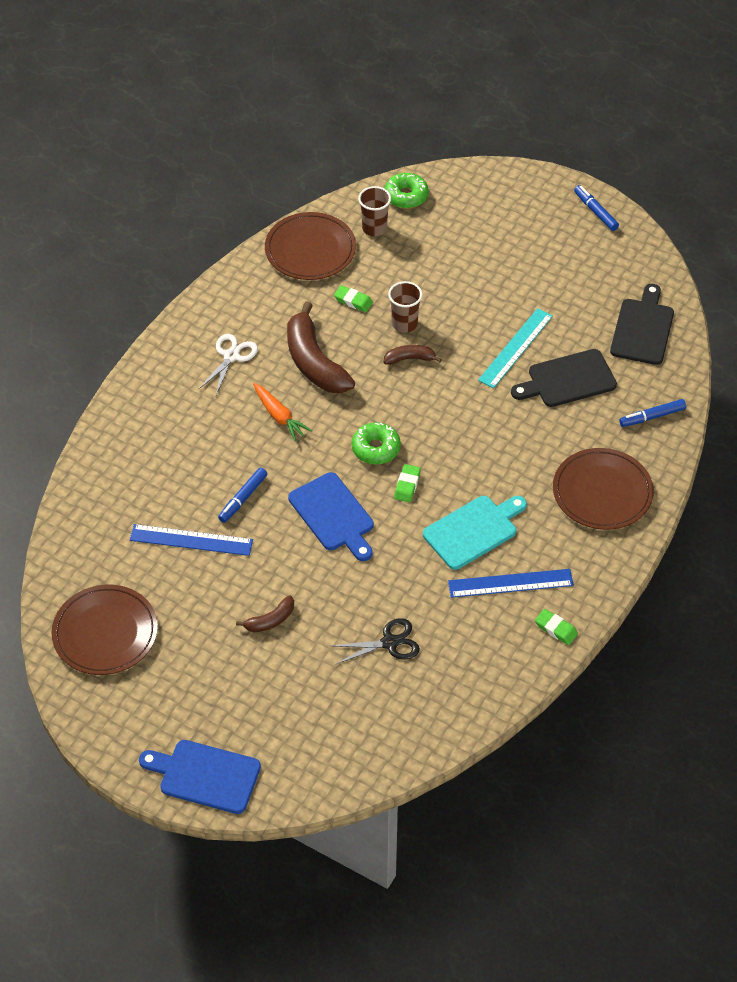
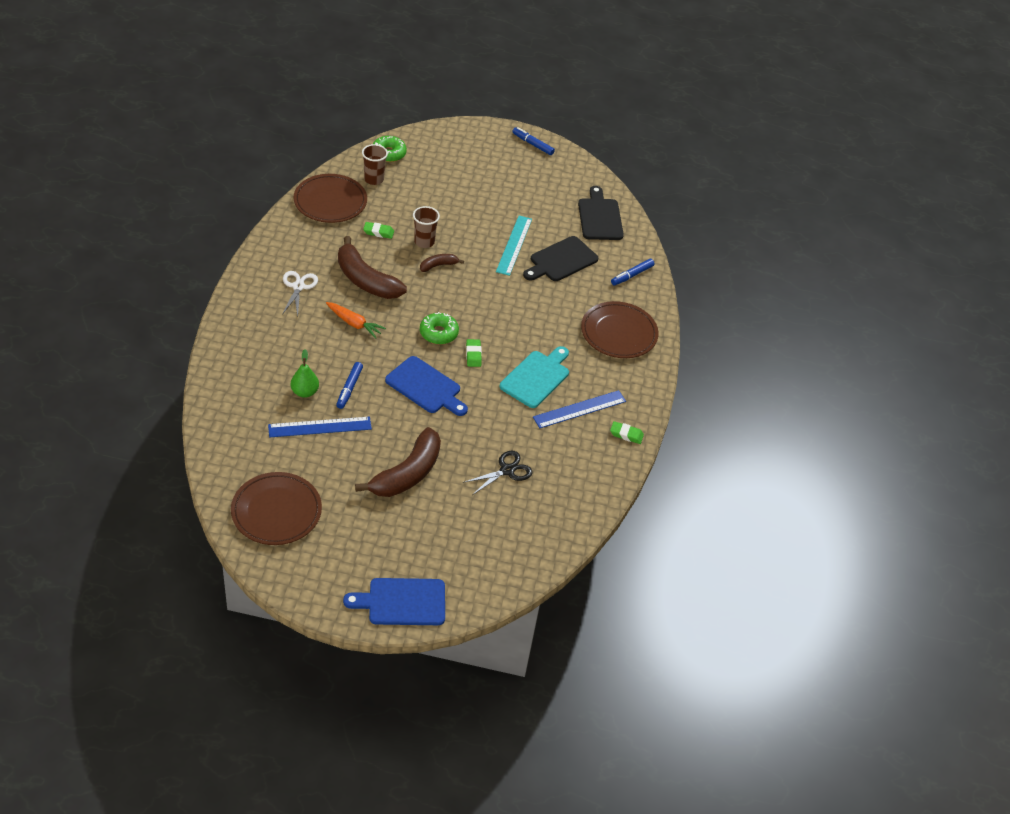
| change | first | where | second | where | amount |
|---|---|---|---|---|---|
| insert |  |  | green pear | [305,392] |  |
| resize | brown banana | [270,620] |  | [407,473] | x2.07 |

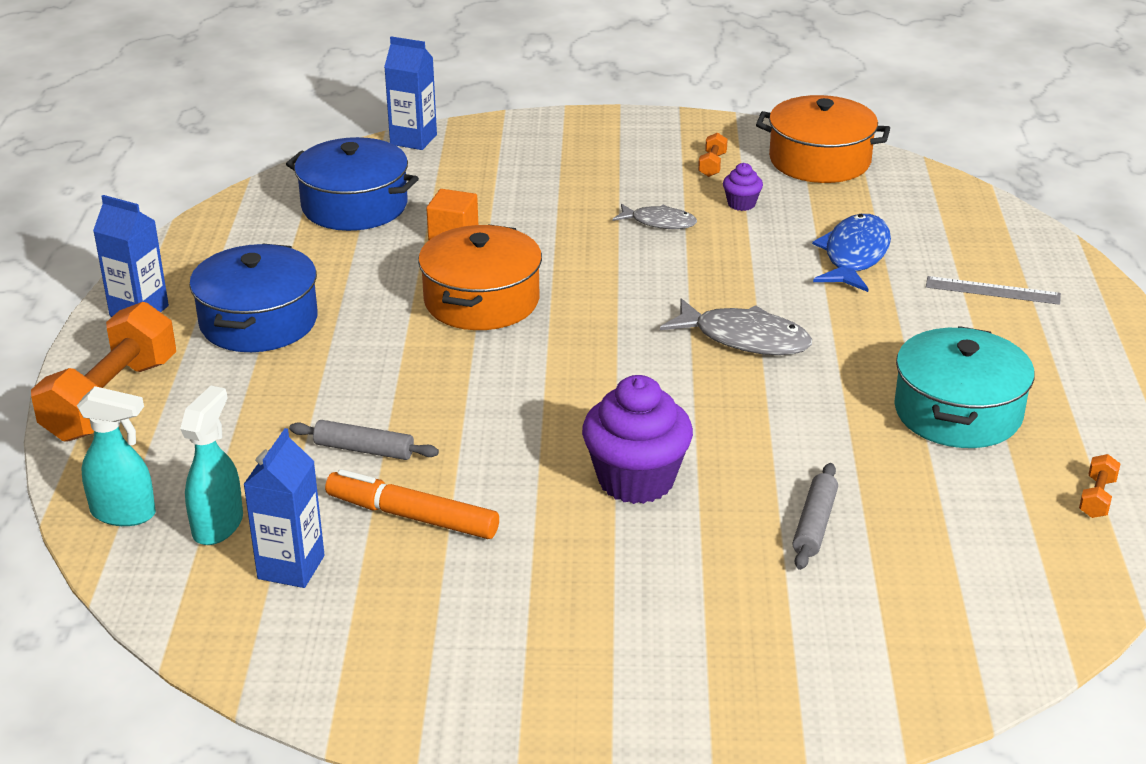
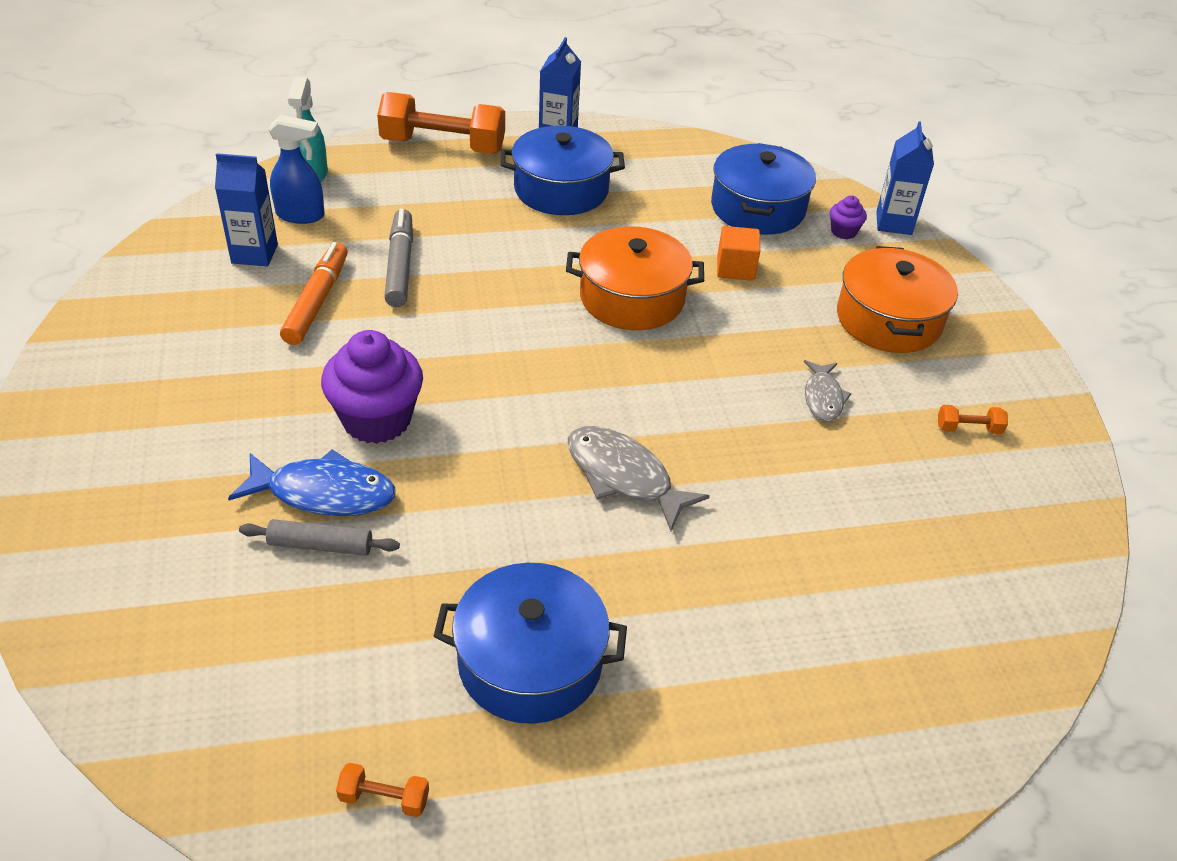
| change | first | where | second | where | amount |
|---|---|---|---|---|---|
| delete | grey ruler | [992,290] |  |  |  |
| move | purple cupcake | [741,204] |  | [843,232] |  |
| move | orange pot | [819,160] |  | [888,320] |  |
| move | blue fish | [854,256] |  | [324,493] |  |
| replace | grey rolling pin | [364,449] | grey marker | [400,265] |  |
| recolor | turquoise spray bottle | [218,525] | blue spray bottle | [301,215] |  |
| recolor | turquoise pot | [958,412] | blue pot | [530,662] |  |
| rotate | grey fish | [744,338] |  | [624,477] | 120 degrees clockwise |

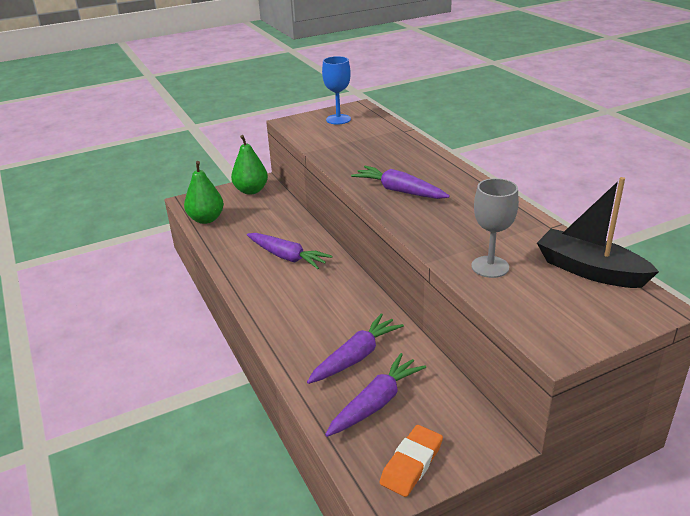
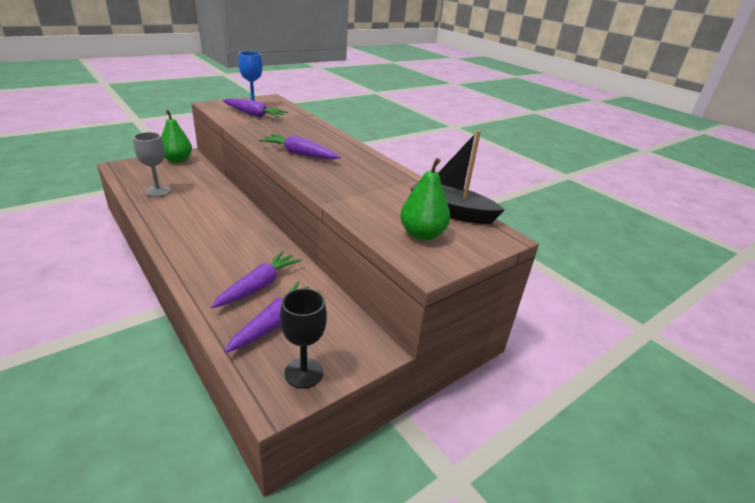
| change | first | where | second | where | amount |
|---|---|---|---|---|---|
| move | green pear | [206,219] |  | [422,234] |  |
| move | purple carrot | [287,257] |  | [254,115] |  |
| move | grey goblet | [490,267] |  | [158,191] |  |
| replace | orange eraser | [411,464] | black goblet | [304,373] |  |

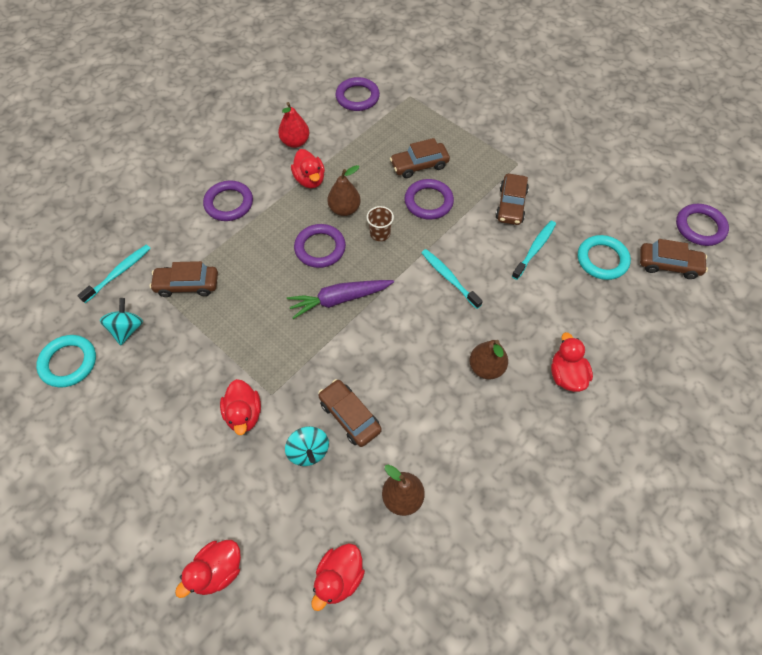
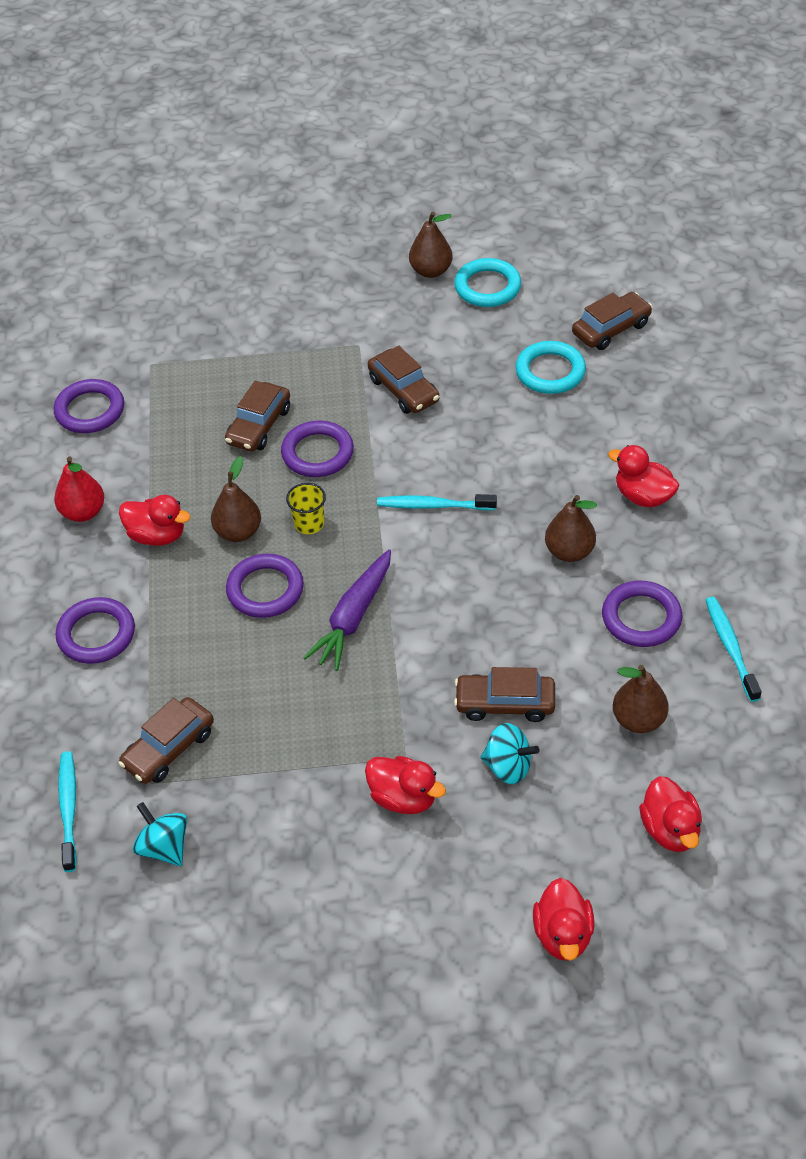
| change | first | where | second | where | amount |
|---|---|---|---|---|---|
| insert |  |  | brown pear | [431,271] |  |
| move | turquoise ring | [68,363] |  | [487,287] |  |
| move | turquoise toothbrush | [534,249] |  | [730,647] |  |
| move | purple ring | [700,227] |  | [641,618] |  |
| recolor | brown cup | [380,233] | yellow cup | [309,523] |  |

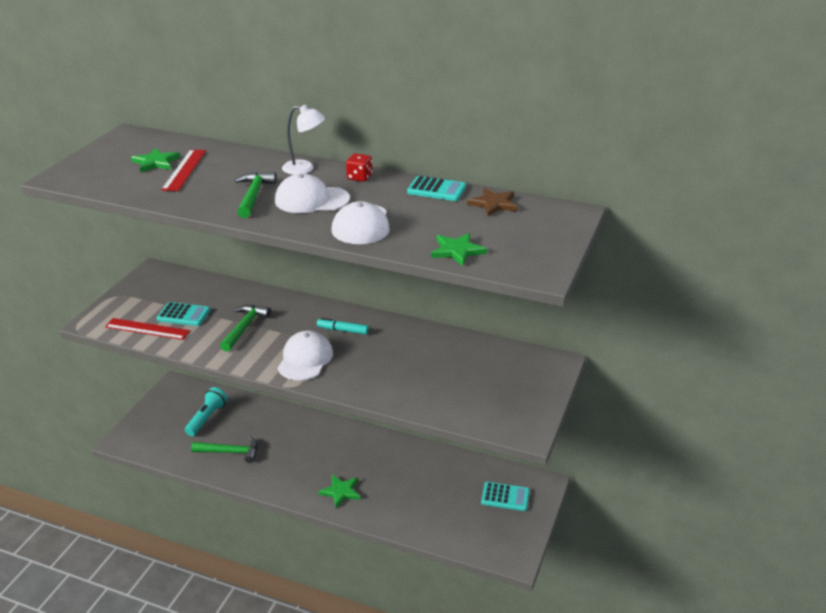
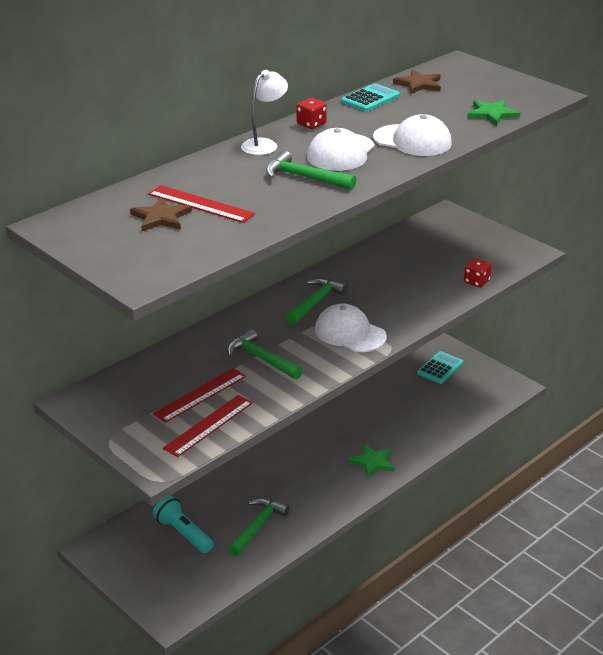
| change | first | where | second | where | amount |
|---|---|---|---|---|---|
| insert |  |  | red dice | [476,282] |  |
| replace | turquoise calculator | [183,315] | red ruler | [200,395] |  |
| replace | turquoise marker | [342,330] | green hammer | [315,302] |  |
| recolor | green star | [155,162] | brown star | [161,217] |  |

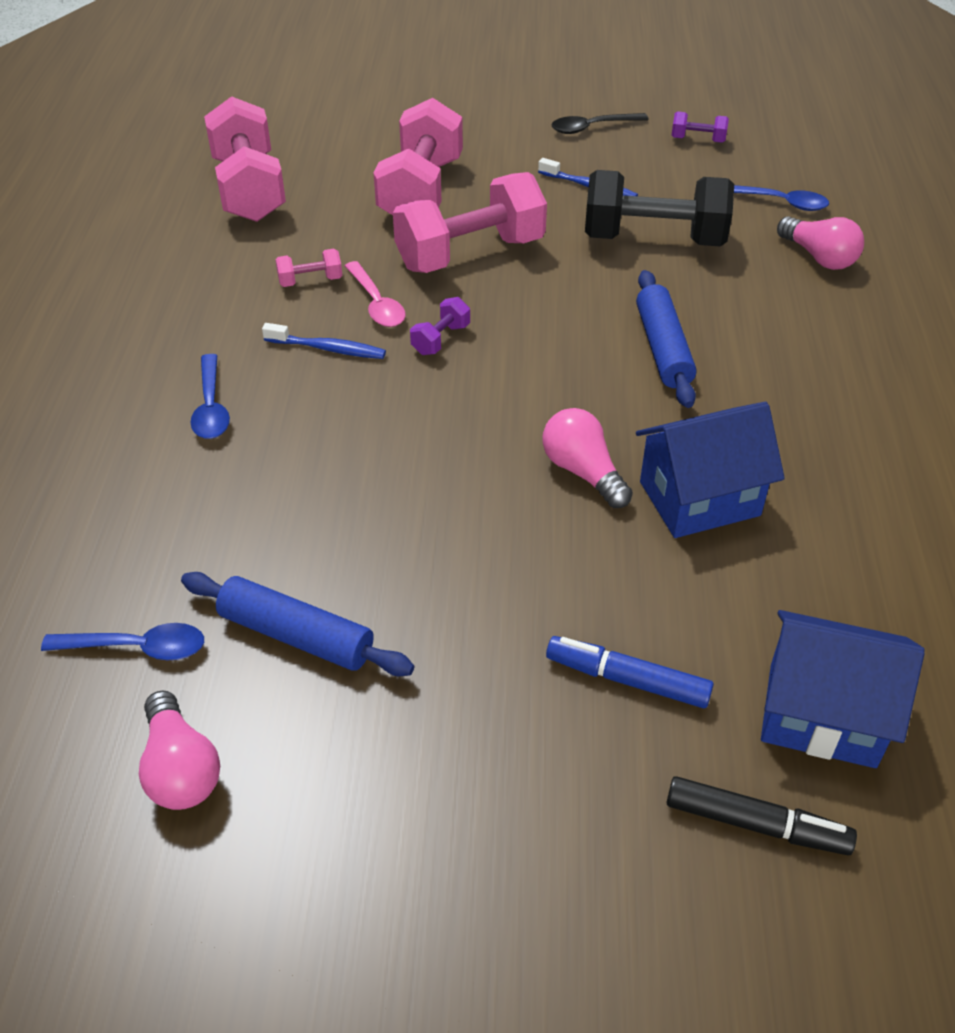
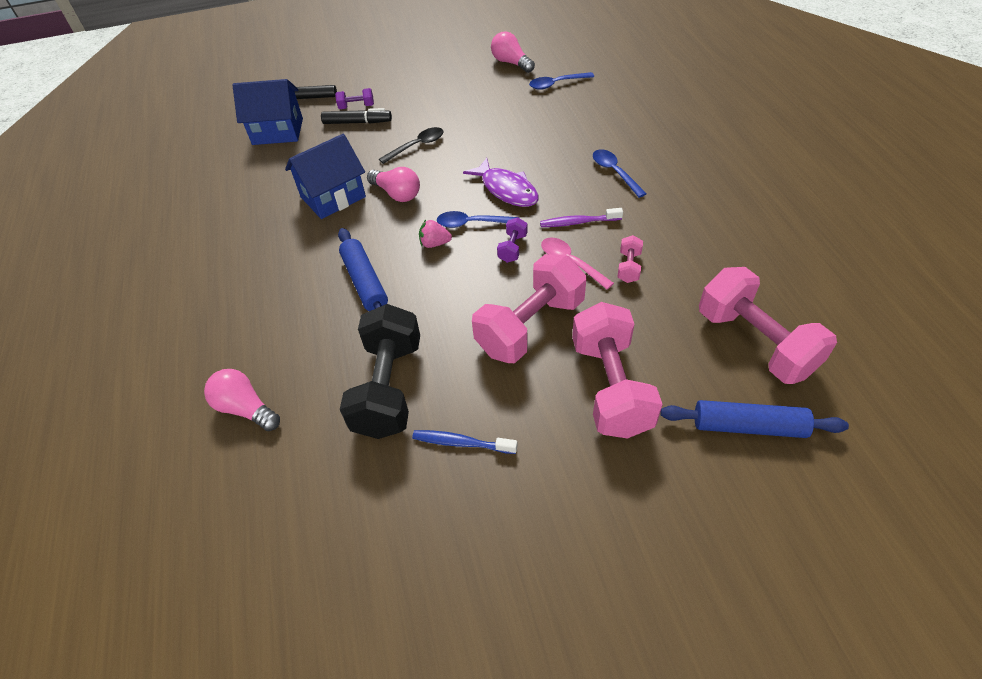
| change | first | where | second | where | amount |
|---|---|---|---|---|---|
| insert |  |  | pink strawberry | [435,243] |  |
| insert |  |  | purple fish | [507,190] |  |
| move | blue rolling pin | [296,635] |  | [748,426] |  |
| move | black spoon | [592,128] |  | [417,146] |  |
| move | purple dumbbell | [698,140] |  | [356,107] |  |
| move | blue spoon | [779,202] |  | [472,223] |  |
| recolor | blue toothbrush | [328,349] | purple toothbrush | [578,222] |  |
| recolor | blue marker | [627,679] | black marker | [357,122] |  |
| rotate | pink dumbbell | [310,281] |  | [628,267] | 45 degrees counterclockwise |
| rotate | black dumbbell | [653,239] |  | [388,388] | 75 degrees counterclockwise |

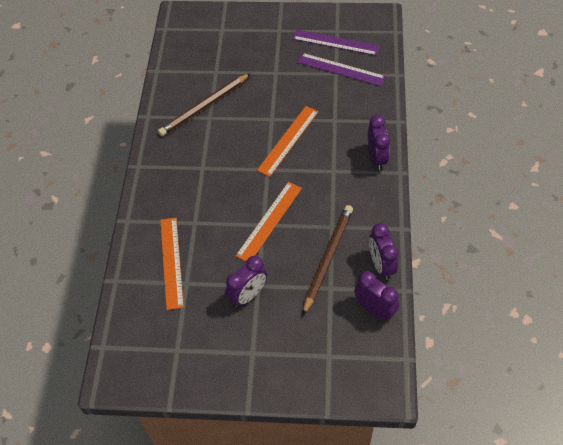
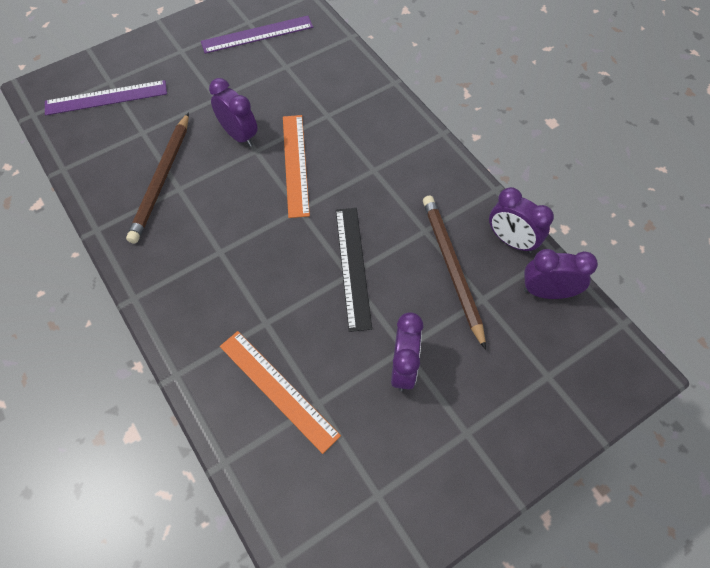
| change | first | where | second | where | amount |
|---|---|---|---|---|---|
| move | purple ruler | [340,69] |  | [106,98] |  |
| move | purple clock | [376,158] |  | [239,135] |  |
| recolor | orange ruler | [269,221] | black ruler | [353,266] |  |

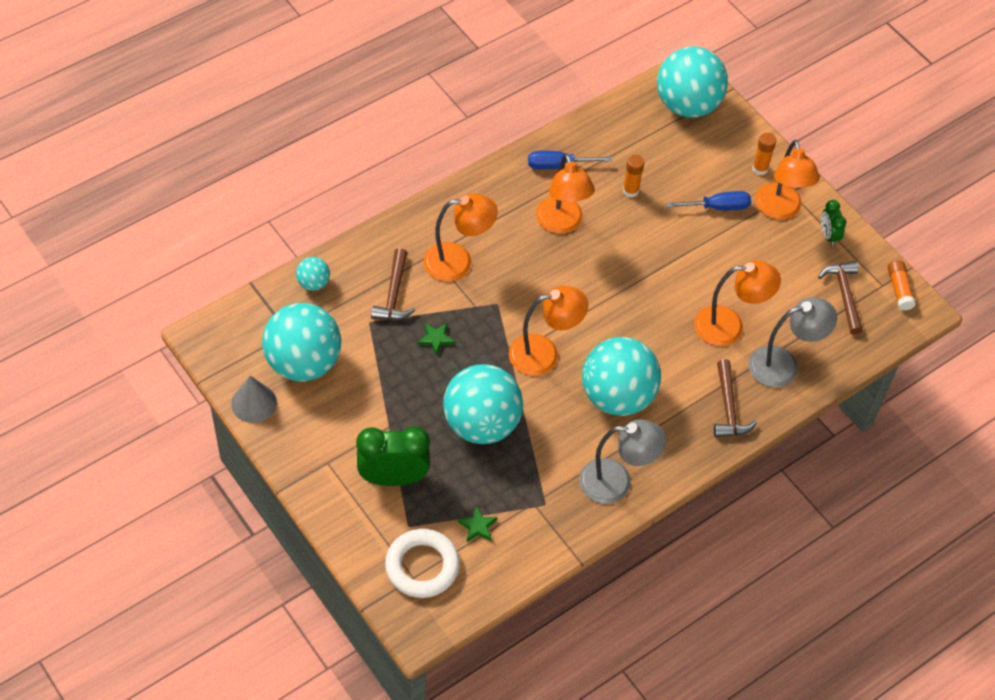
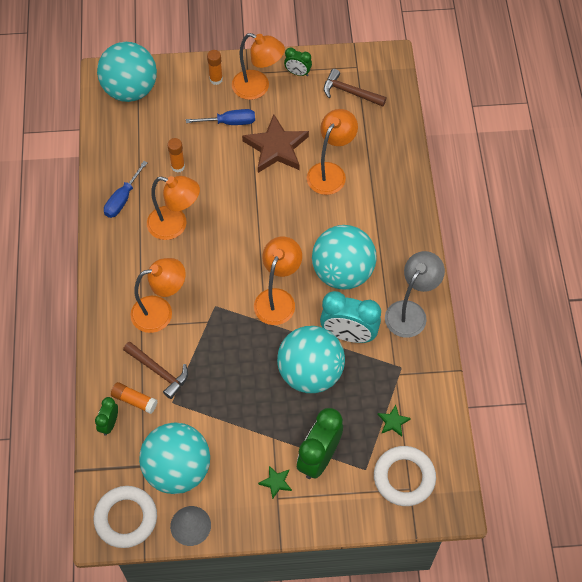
| change | first | where | second | where | amount |
|---|---|---|---|---|---|
| delete | brown hammer | [728,408] |  |  |  |
| delete | grey lamp | [783,365] |  |  |  |
| insert |  |  | white ring | [126,518] |  |
| insert |  |  | brown star | [276,148] |  |
| insert |  |  | turquoise clock | [348,334] |  |
| move | green star | [436,339] |  | [276,482] |  |
| move | orange glue stick | [899,289] |  | [134,400] |  |
| replace | turquoise ball | [313,283] | green clock | [109,424] |  |
| rotate | orange lamp | [458,262] |  | [160,312] | 45 degrees clockwise |
| rotate | blue screwdriver | [718,207] |  | [229,122] | 60 degrees clockwise |

